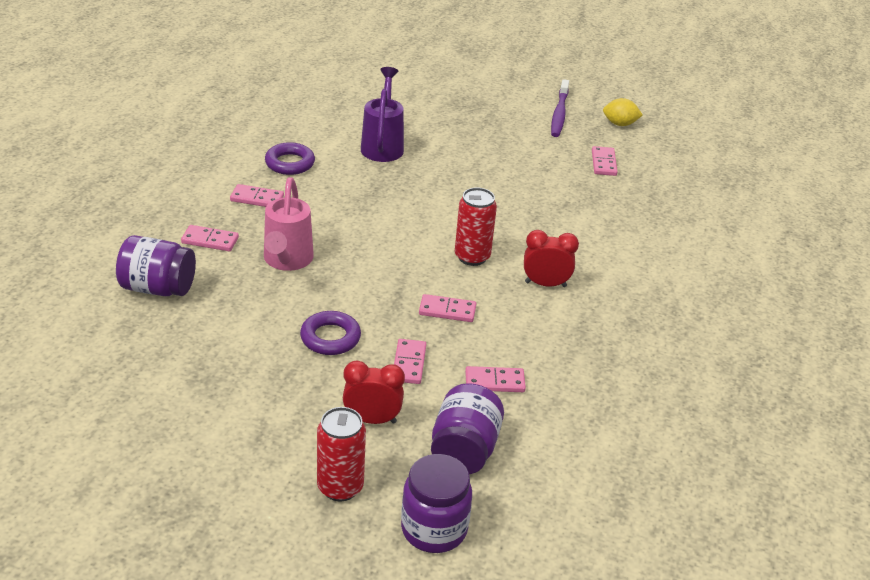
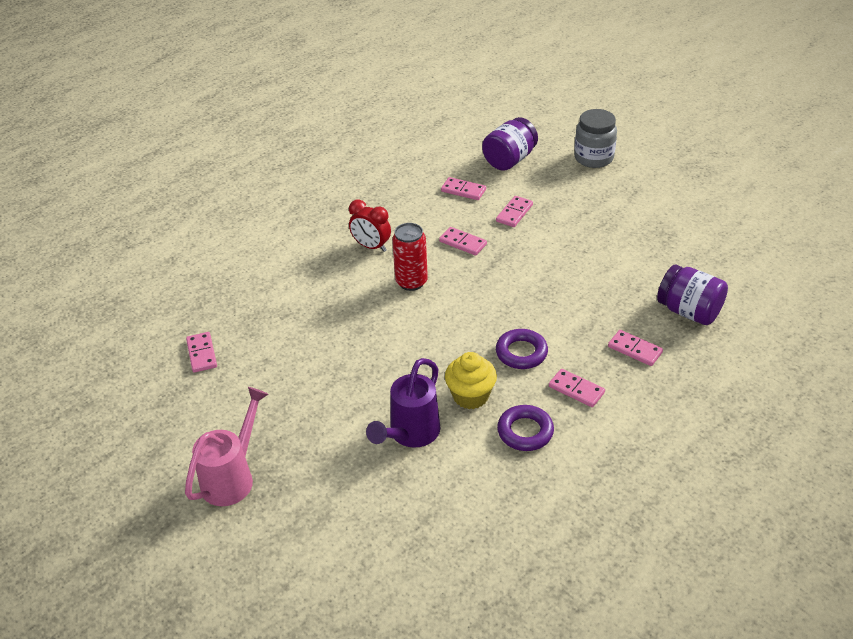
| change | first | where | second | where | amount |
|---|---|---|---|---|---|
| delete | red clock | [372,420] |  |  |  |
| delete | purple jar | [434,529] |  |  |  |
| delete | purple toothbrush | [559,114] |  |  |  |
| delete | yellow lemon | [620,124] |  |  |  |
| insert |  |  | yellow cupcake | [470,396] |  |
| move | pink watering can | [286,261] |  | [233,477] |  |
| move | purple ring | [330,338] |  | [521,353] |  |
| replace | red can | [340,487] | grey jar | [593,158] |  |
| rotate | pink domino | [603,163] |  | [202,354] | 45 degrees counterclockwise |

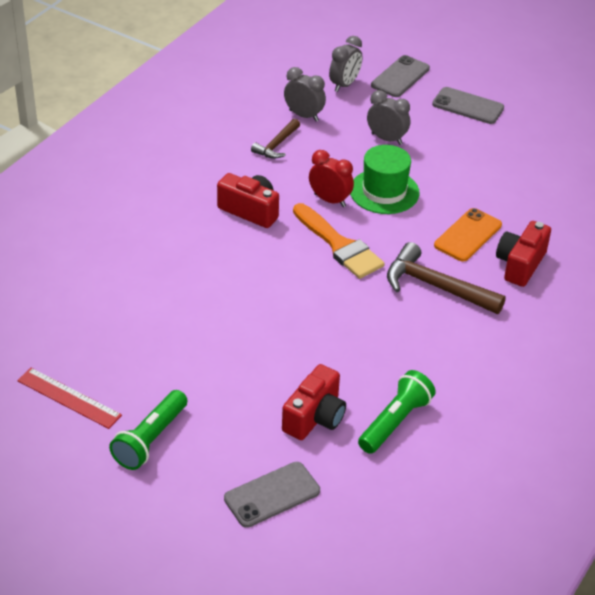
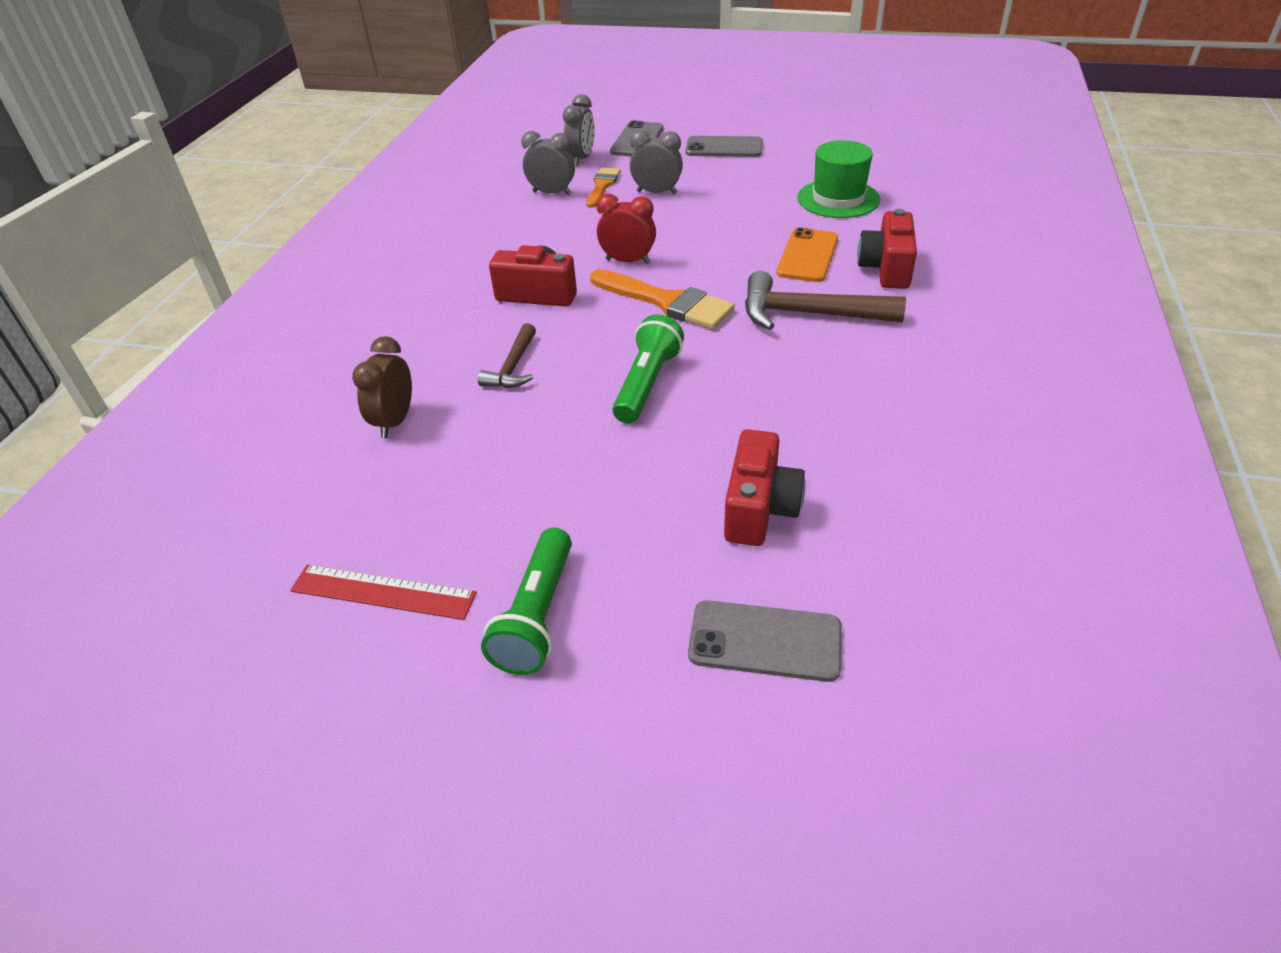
| change | first | where | second | where | amount |
|---|---|---|---|---|---|
| insert |  |  | brown clock | [395,421] |  |
| insert |  |  | orange brush | [602,186] |  |
| move | brown hammer | [276,145] |  | [513,367] |  |
| move | green hat | [384,191] |  | [838,199] |  |
| move | green flashlight | [395,422] |  | [647,384] |  |
| rotate | grey phone | [272,495] |  | [765,641] | 60 degrees clockwise |

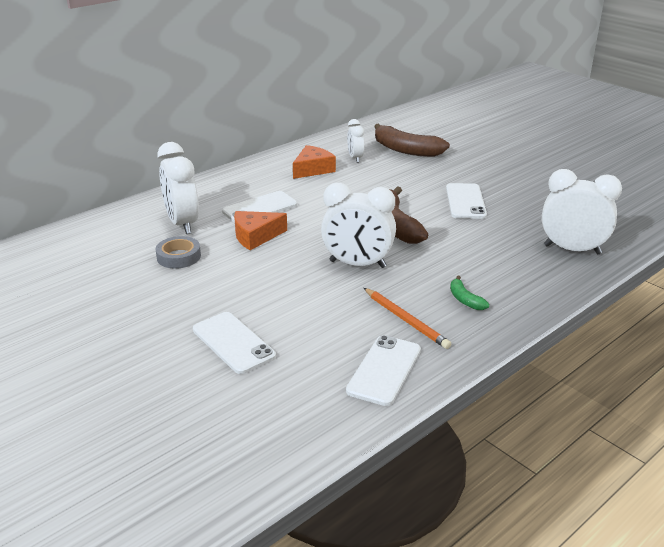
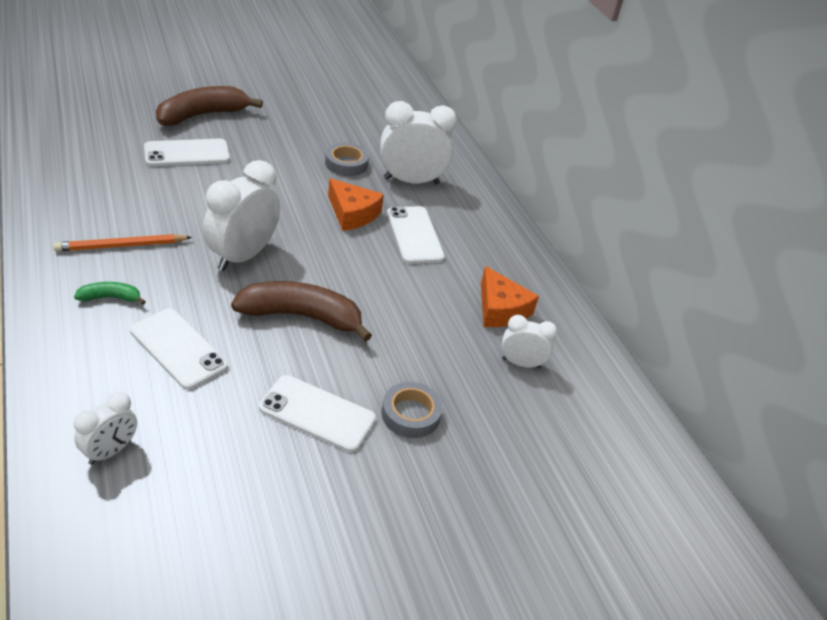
| change | first | where | second | where | amount |
|---|---|---|---|---|---|
| insert |  |  | grey tape | [410,414] |  |
| move | white phone | [384,370] |  | [178,348] |  |
| move | brown banana | [406,150] |  | [202,115] |  |
| rotate | orange cheese | [255,236] |  | [352,214] | 135 degrees clockwise |
| resize | white clock | [572,249] |  | [110,451] | x0.56 |

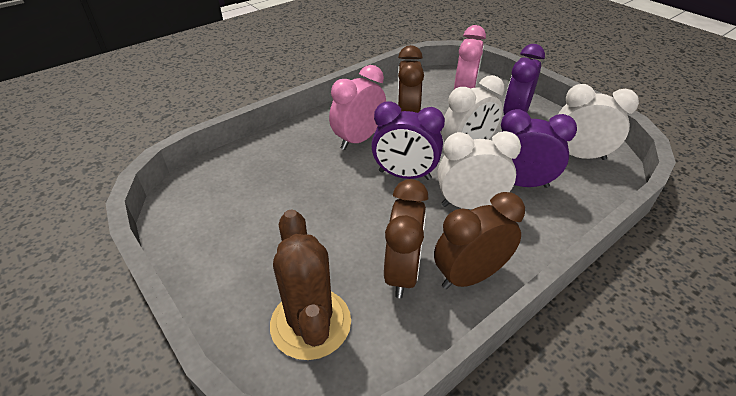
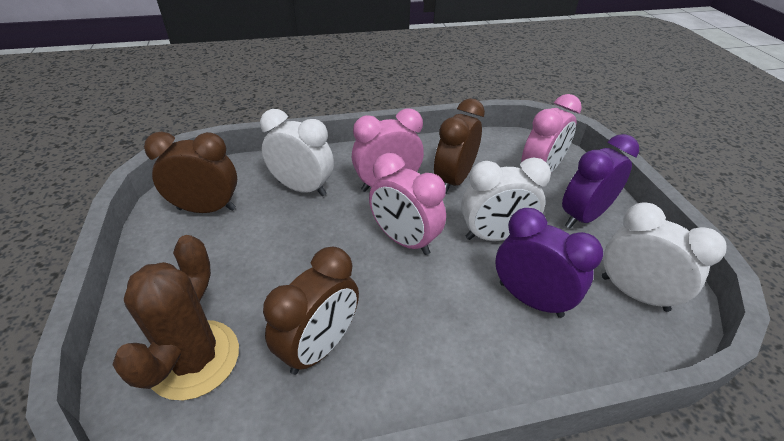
| change | first | where | second | where | amount |
|---|---|---|---|---|---|
| move | brown clock | [469,276] |  | [207,209] |  |
| move | white clock | [469,205] |  | [302,188] |  |
| recolor | purple clock | [404,175] | pink clock | [404,240] |  |

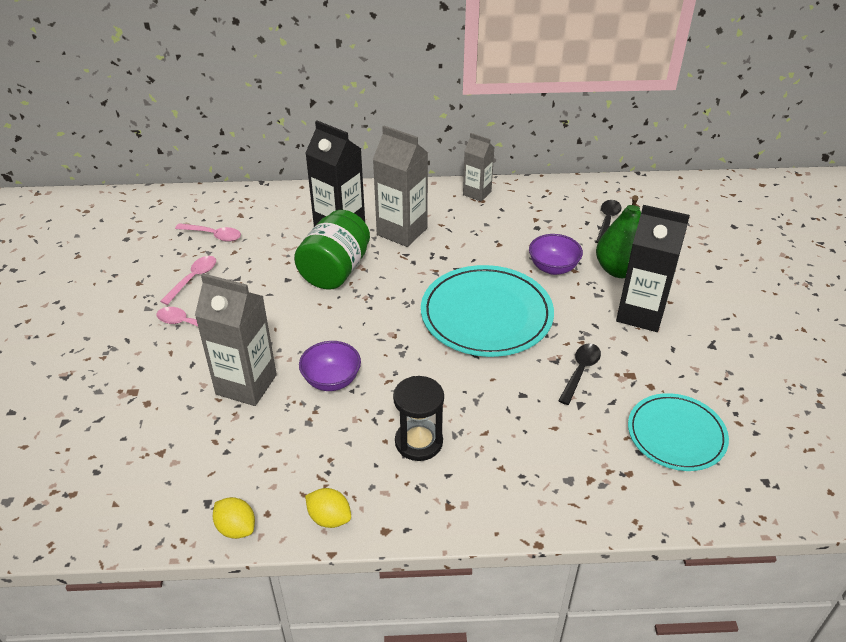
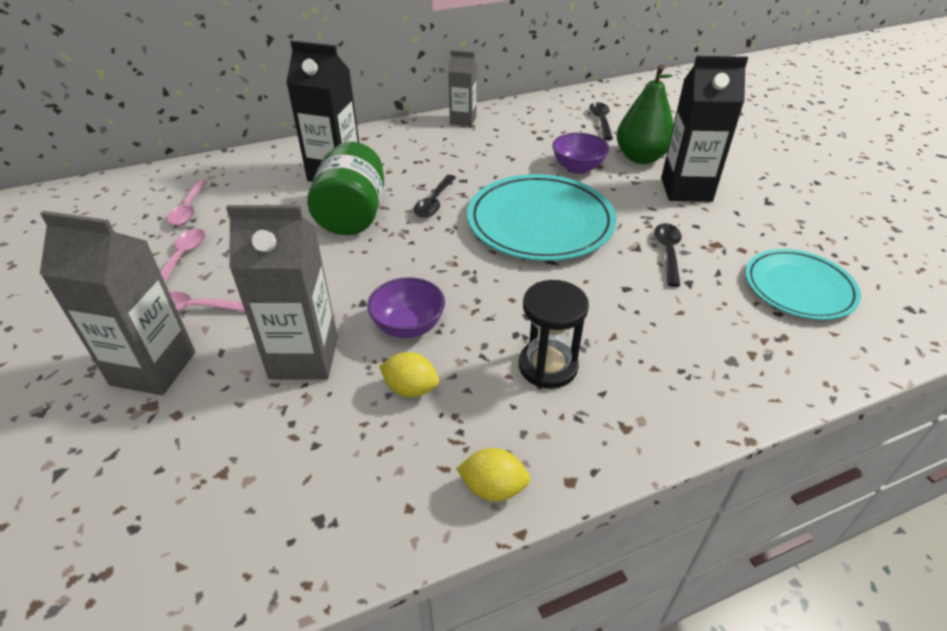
| change | first | where | second | where | amount |
|---|---|---|---|---|---|
| insert |  |  | black spoon | [434,202] |  |
| move | yellow lemon | [236,528] |  | [411,389] |  |
| move | grey carton | [402,231] |  | [153,368] |  |
| rotate | pink spoon | [213,235] |  | [189,209] | 90 degrees clockwise |

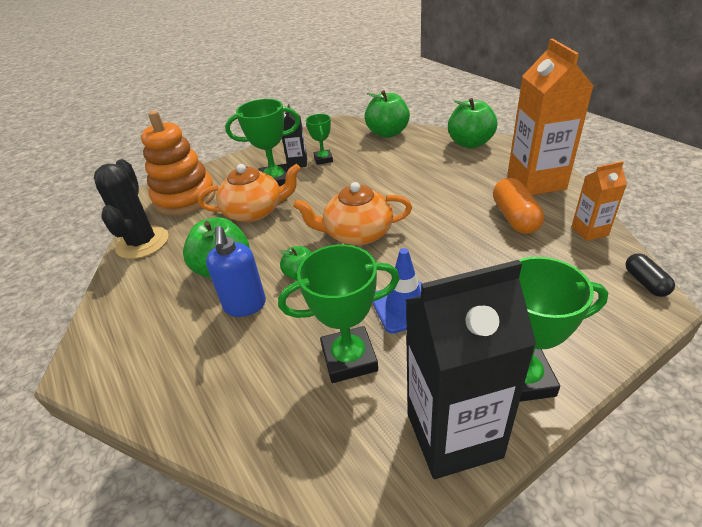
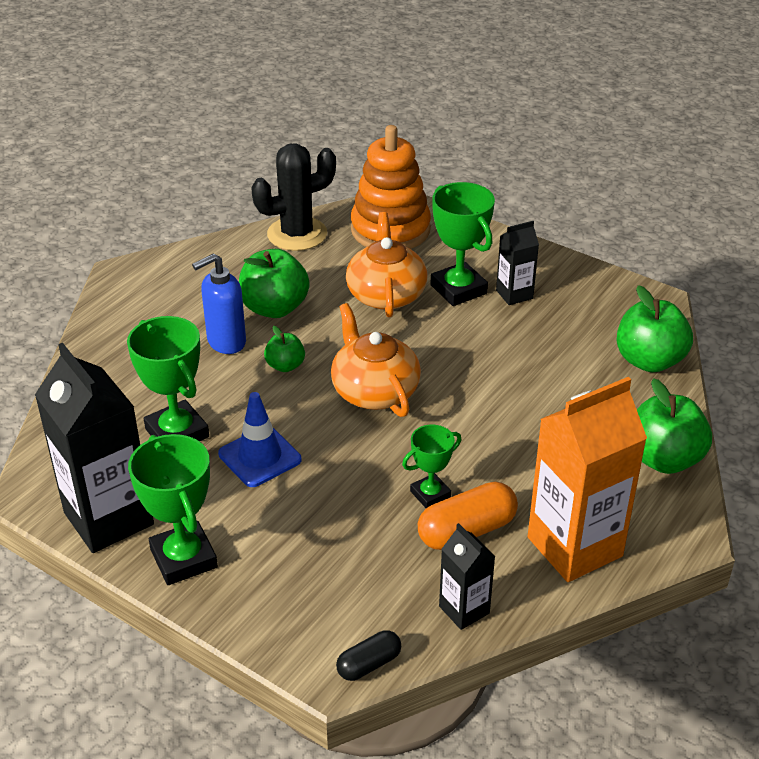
| change | first | where | second | where | amount |
|---|---|---|---|---|---|
| move | green trophy | [323,159] |  | [430,494] |  |
| recolor | orange carton | [589,231] | black carton | [464,610] |  |
| rotate | orange teapot | [255,211] |  | [386,294] | 150 degrees counterclockwise |

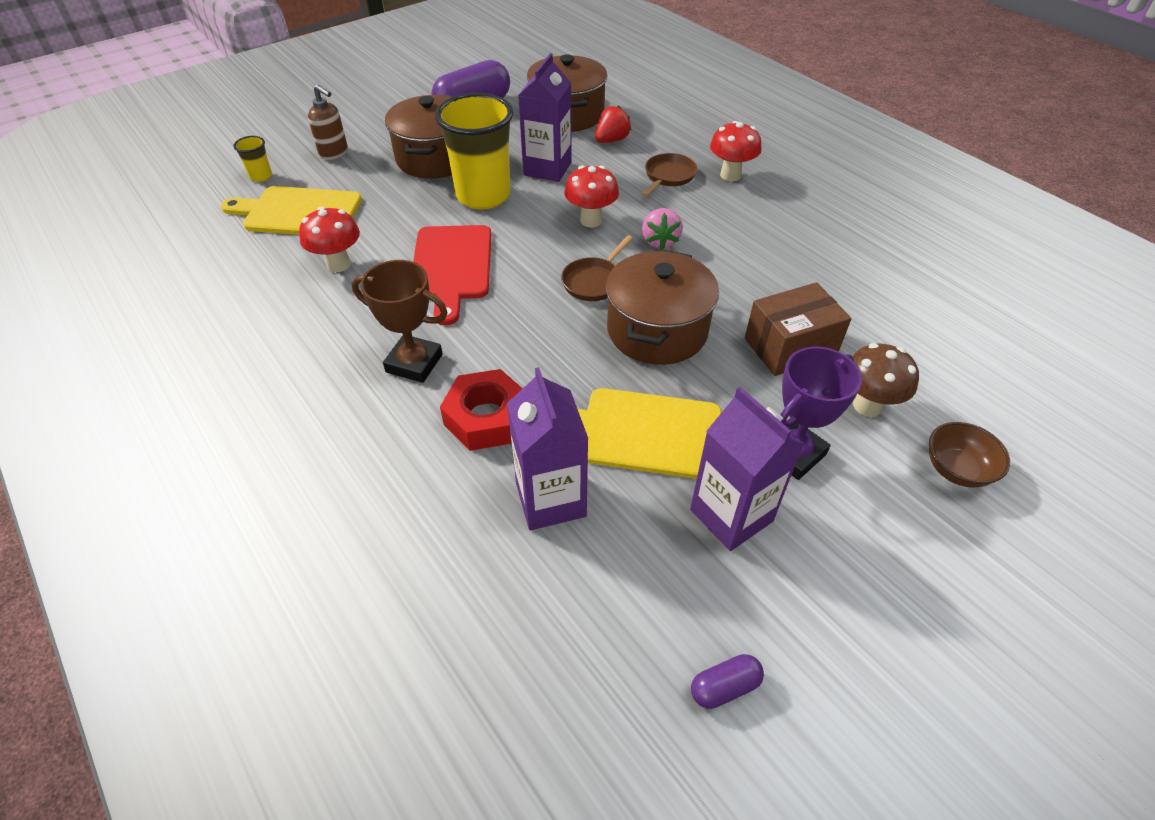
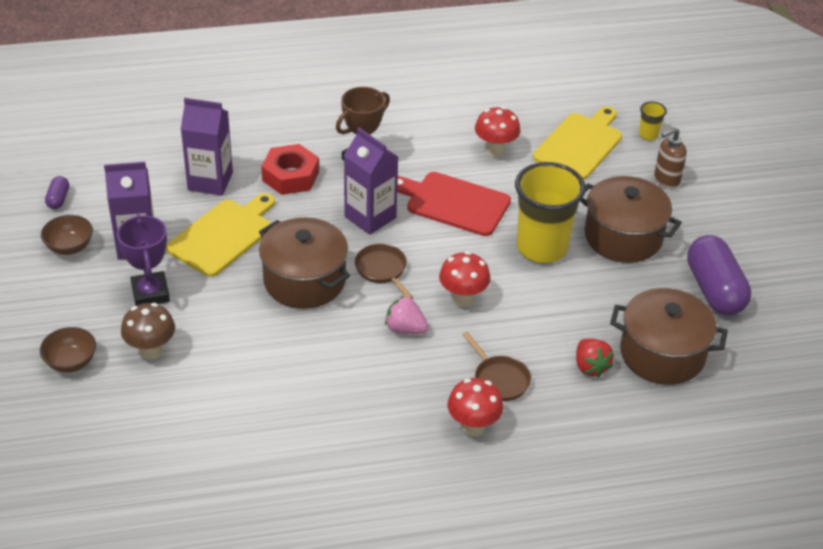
| change | first | where | second | where | amount |
|---|---|---|---|---|---|
| delete | brown box | [790,347] |  |  |  |
| insert |  |  | brown bowl | [69,247] |  |
| move | purple carton | [547,169] |  | [370,217] |  |

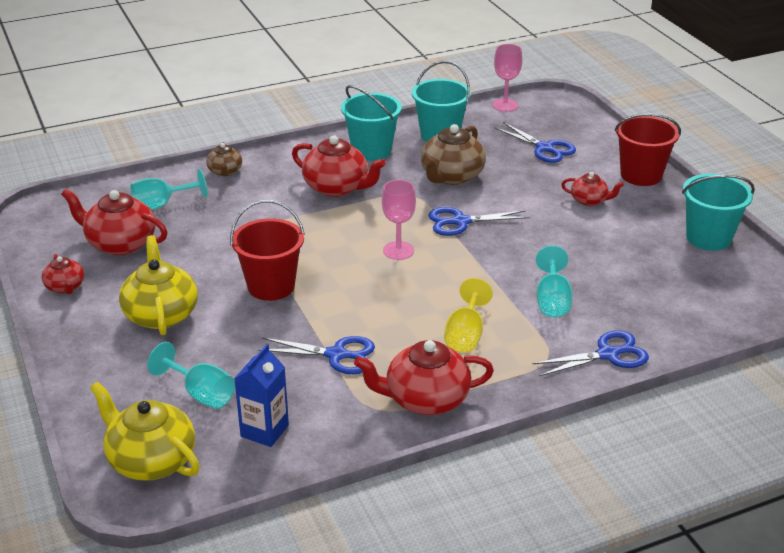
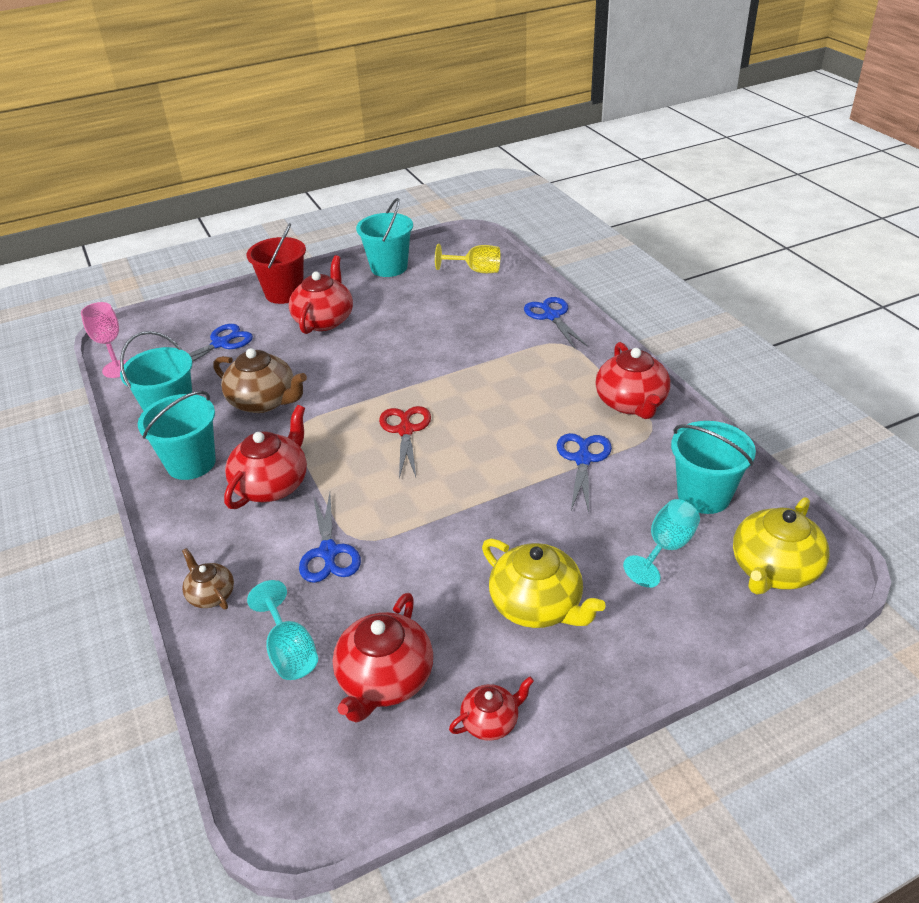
| change | first | where | second | where | amount |
|---|---|---|---|---|---|
| delete | red bucket | [271,286] |  |  |  |
| delete | turquoise goblet | [552,301] |  |  |  |
| move | blue scissors | [461,222] |  | [328,552] |  |
| move | yellow goblet | [465,335] |  | [476,270] |  |
| replace | blue carton | [264,431] | turquoise bucket | [703,495] |  |
| replace | pink goblet | [398,251] | red scissors | [405,430] |  |
| rotate | yellow teapot | [161,314] |  | [537,605] | 120 degrees counterclockwise |
| rotate | brown teapot | [225,171] |  | [211,595] | 120 degrees counterclockwise |
| resize | red teapot | [589,200] |  | [324,320] | x1.80 |

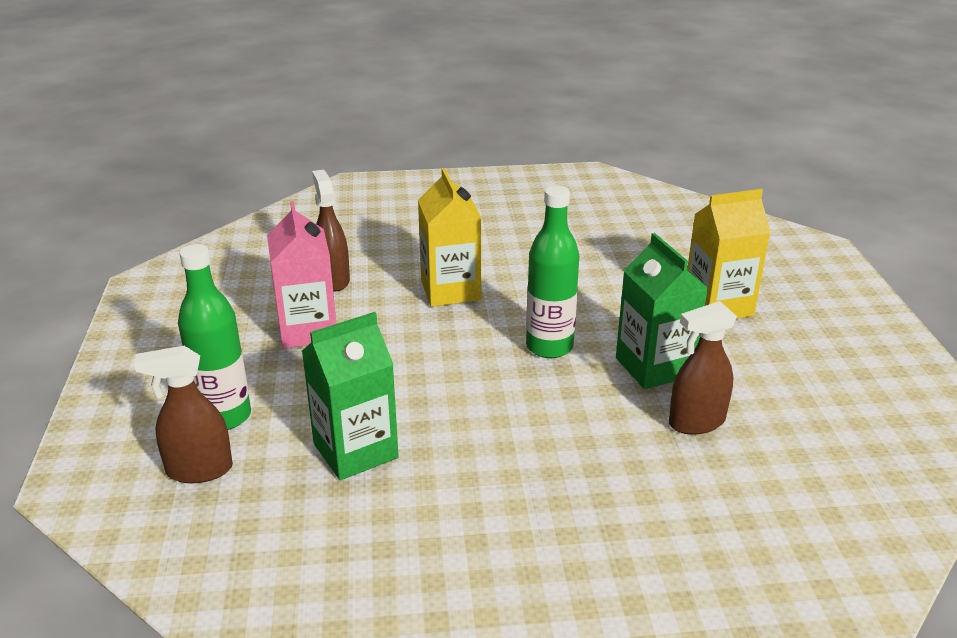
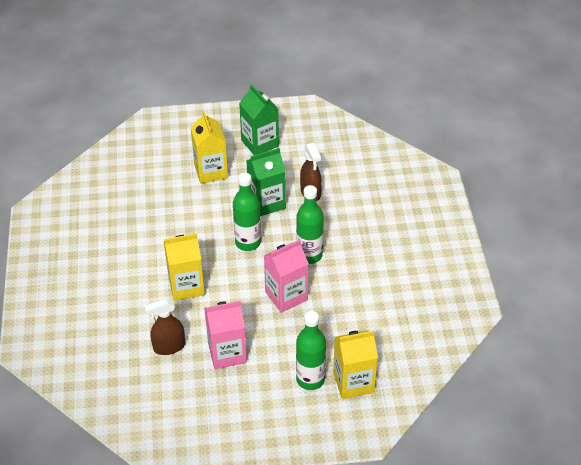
| change | first | where | second | where | amount |
|---|---|---|---|---|---|
| insert |  |  | pink carton | [286,296] |  |
| insert |  |  | green bottle | [309,255] |  |
| move | green carton | [355,451] |  | [260,143] |  |
| replace | brown spray bottle | [199,470] | yellow carton | [353,382] |  |

